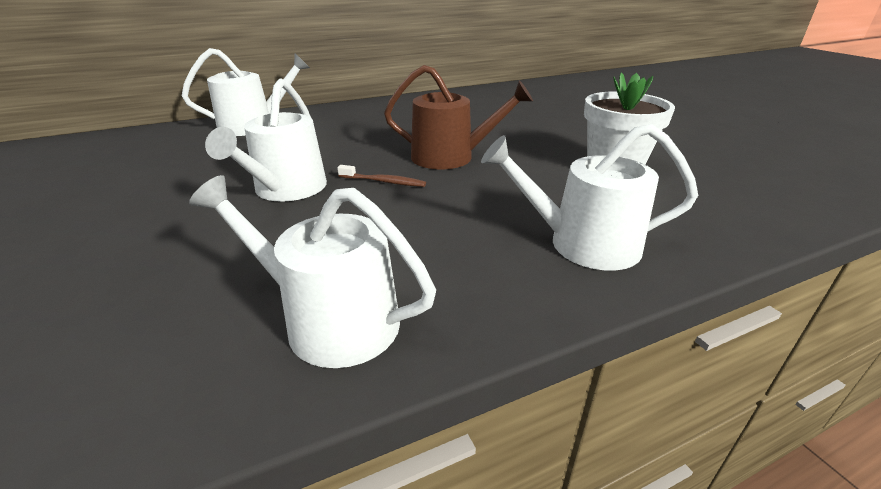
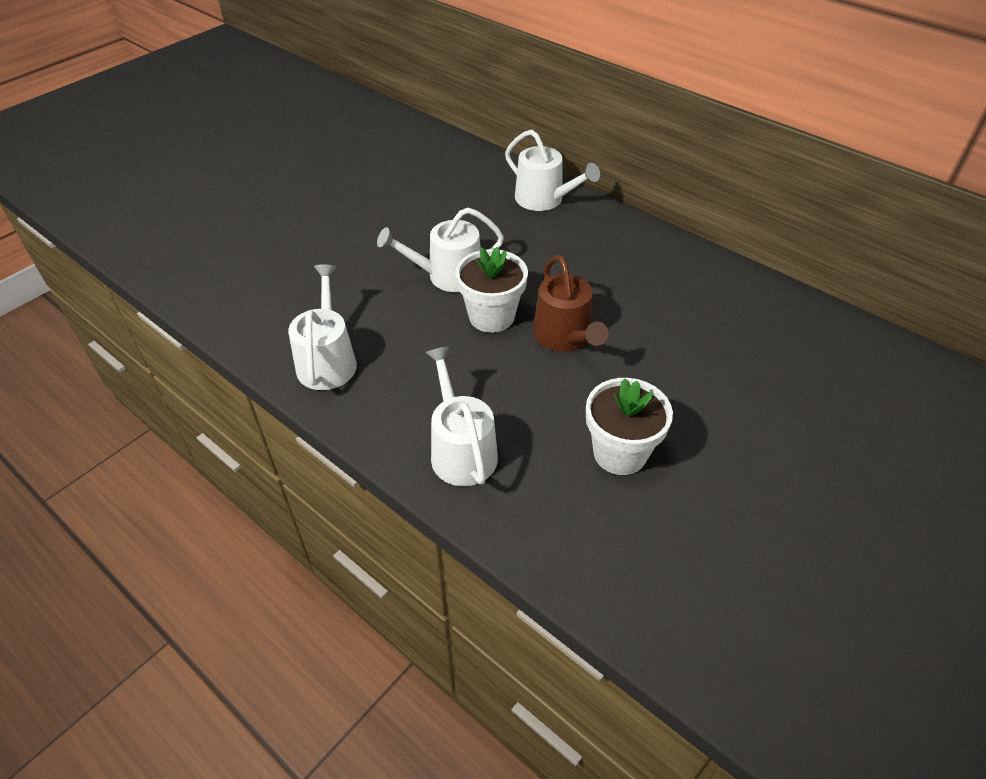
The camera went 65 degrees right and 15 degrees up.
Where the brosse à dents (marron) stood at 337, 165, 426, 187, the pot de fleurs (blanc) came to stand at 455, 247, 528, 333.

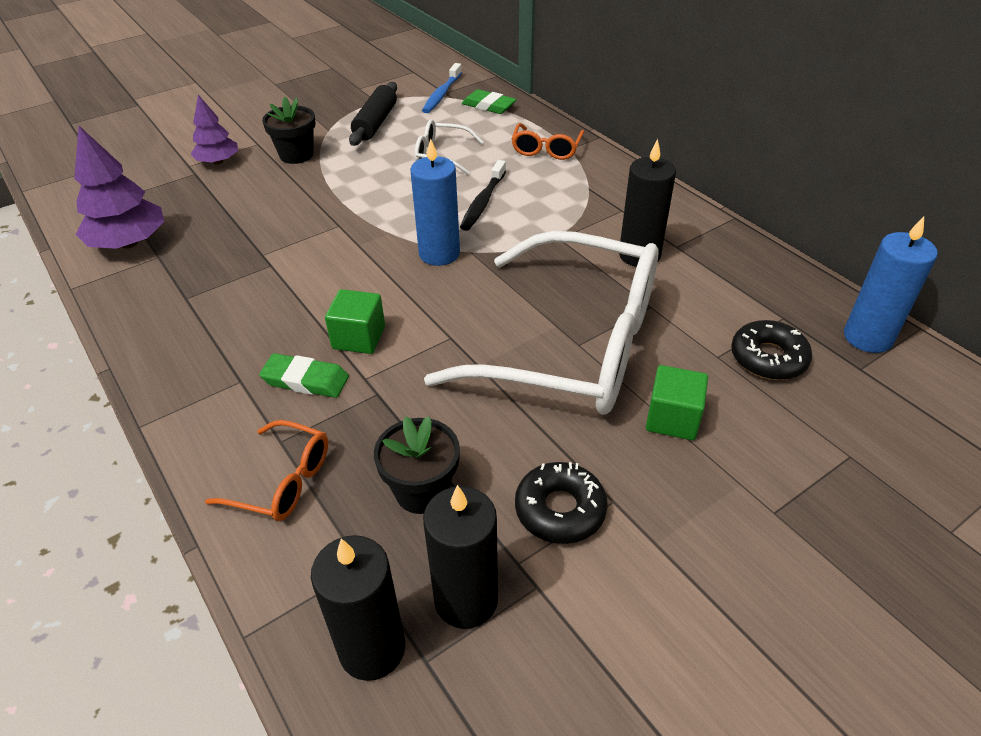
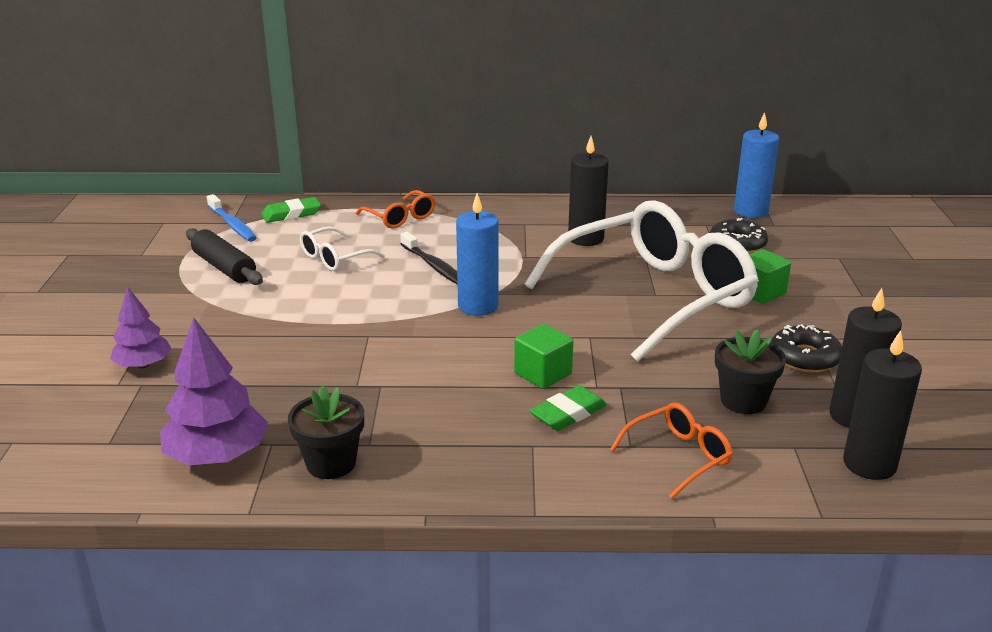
The camera went 55 degrees left and 15 degrees down.
The pot de fleurs (noir) ended up elsewhere, having gone from 262, 97, 316, 164 to 288, 385, 364, 479.

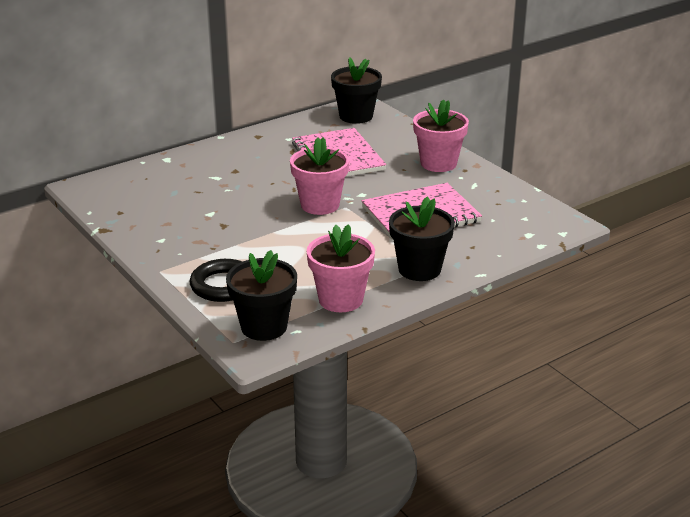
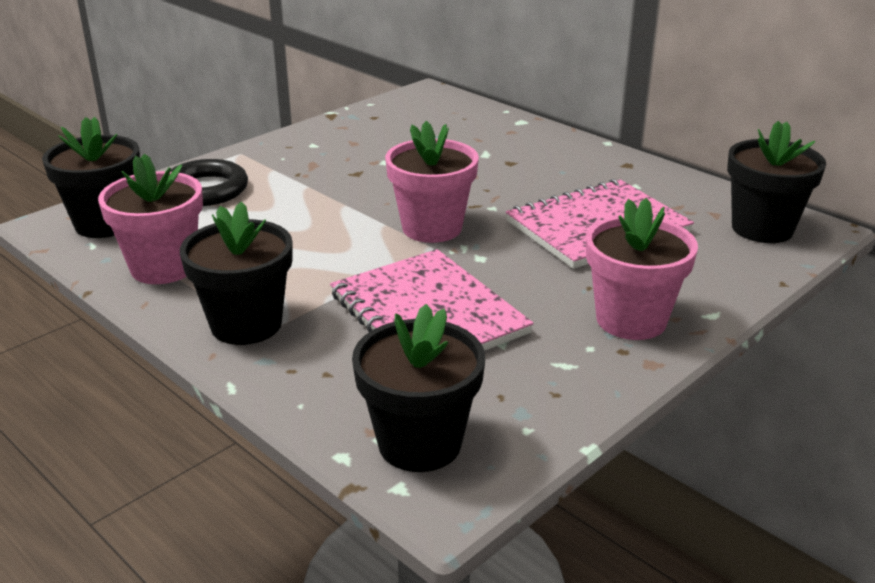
The camera went 80 degrees right and 0 degrees up.
The second view gained the pot de fleurs (noir) at 352, 304, 485, 472.

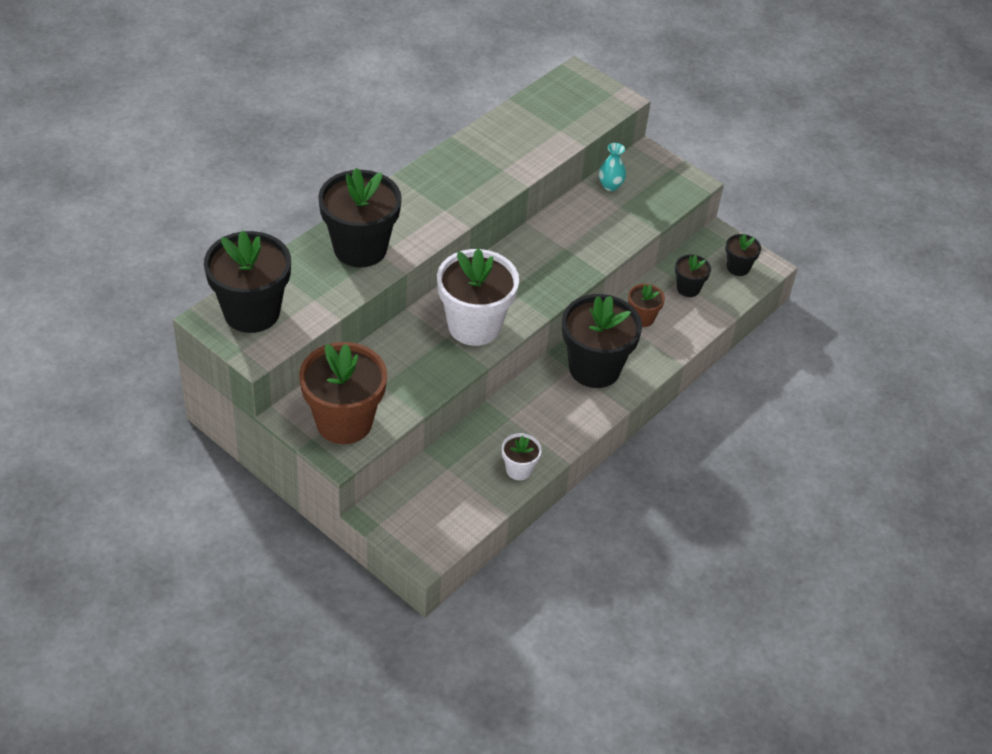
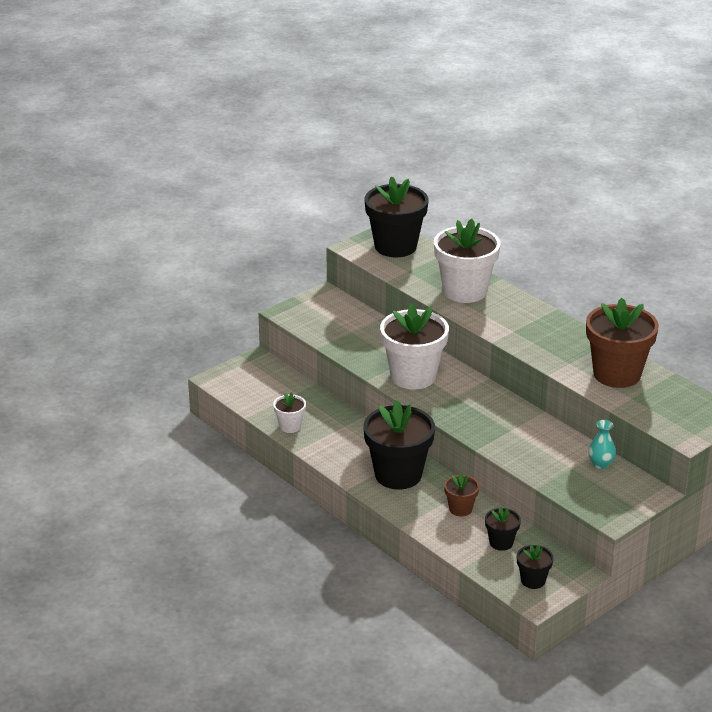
The camera went 100 degrees right and 15 degrees down.
What was the pot de fleurs (noir) at 318, 168, 402, 267 turned into the pot de fleurs (blanc) at 434, 219, 501, 303.
The pot de fleurs (marron) ended up elsewhere, having gone from 299, 342, 387, 444 to 586, 298, 659, 388.

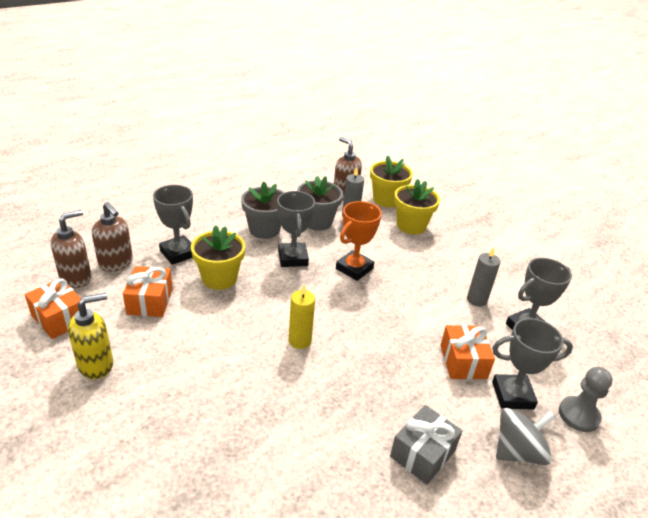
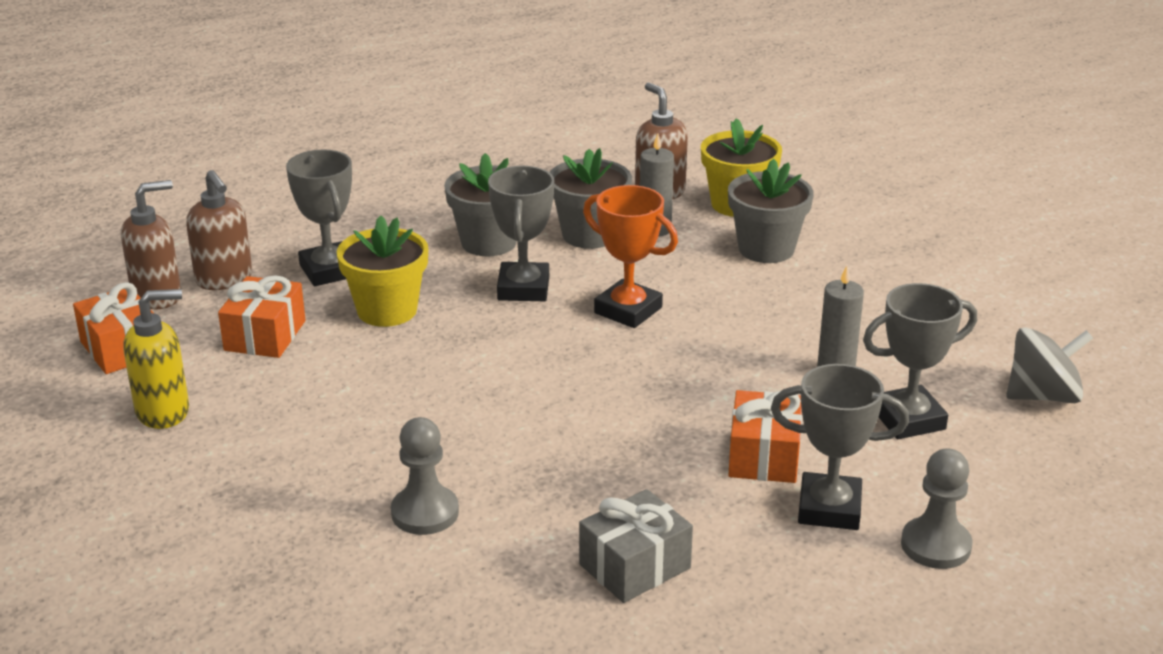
The camera went 15 degrees right and 5 degrees down.
The second view gained the pion (gris) at 391, 417, 459, 535.
The trophée (orange) at 336, 201, 382, 281 ended up facing another way, 75 degrees clockwise from before.
What was the pot de fleurs (jaune) at 394, 179, 440, 234 turned into the pot de fleurs (gris) at 728, 159, 814, 263.
The toupie (gris) ended up elsewhere, having gone from 496, 408, 555, 465 to 1006, 327, 1093, 403.
The second view lost the bougie (jaune) at 289, 285, 315, 349.

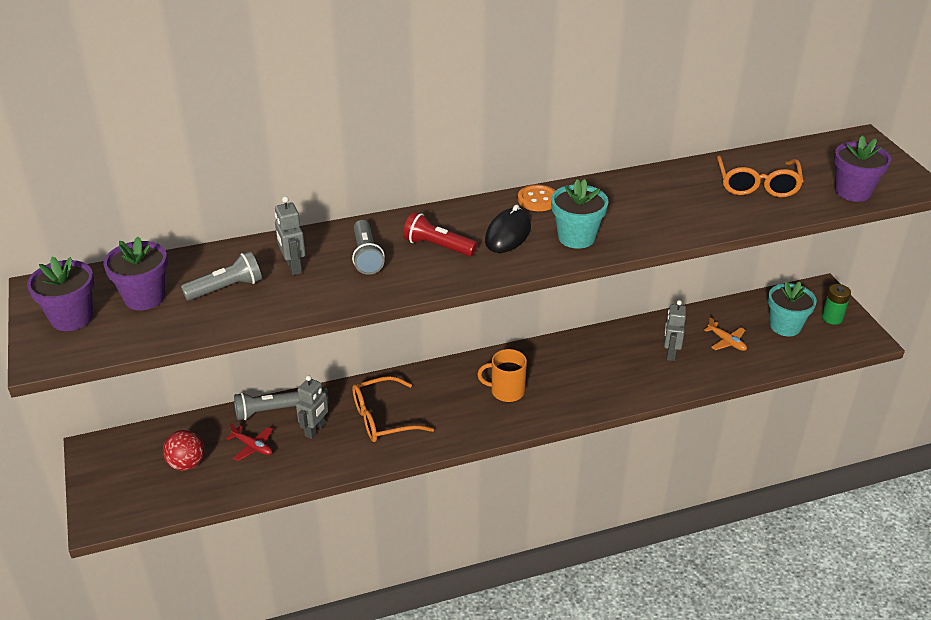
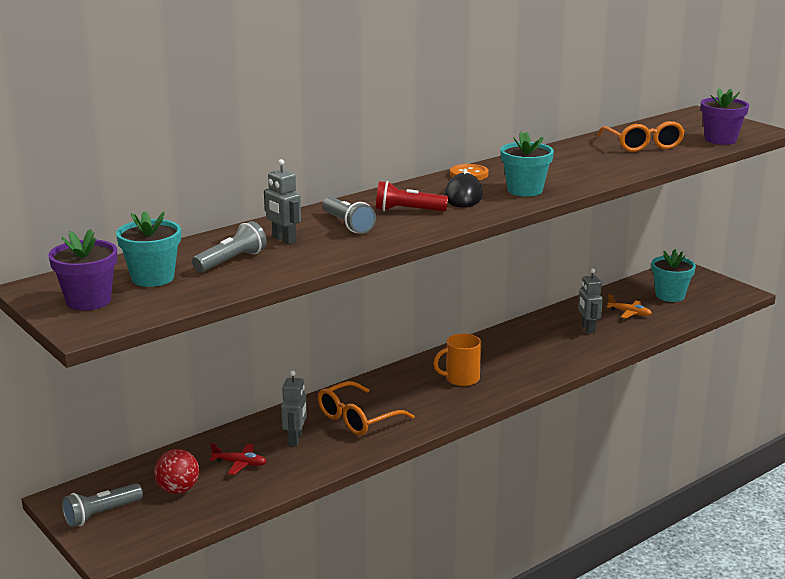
The camera went 20 degrees left and 15 degrees down.
The lampe de poche (gris) ended up elsewhere, having gone from 234, 391, 299, 420 to 62, 483, 143, 527.
What was the pot de fleurs (violet) at 103, 237, 168, 310 turned into the pot de fleurs (turquoise) at 116, 211, 181, 287.
The second view lost the pile (vert) at 822, 284, 851, 325.

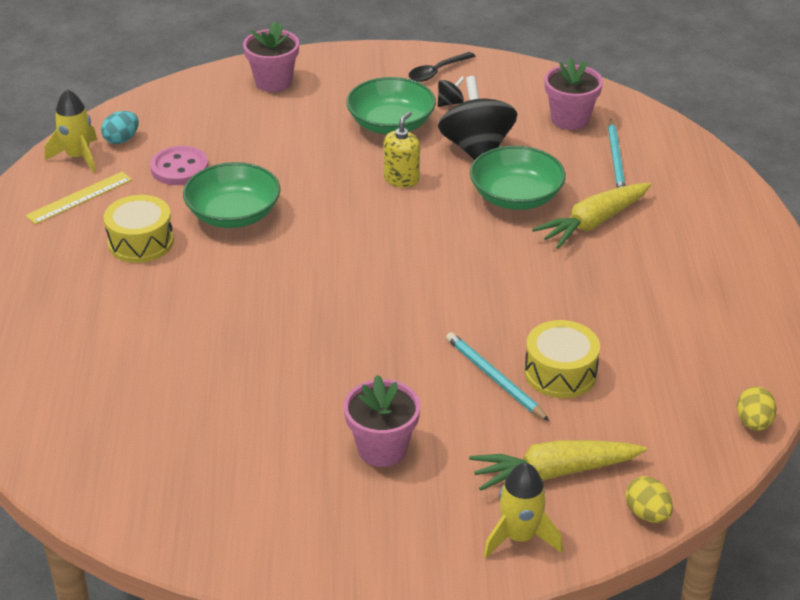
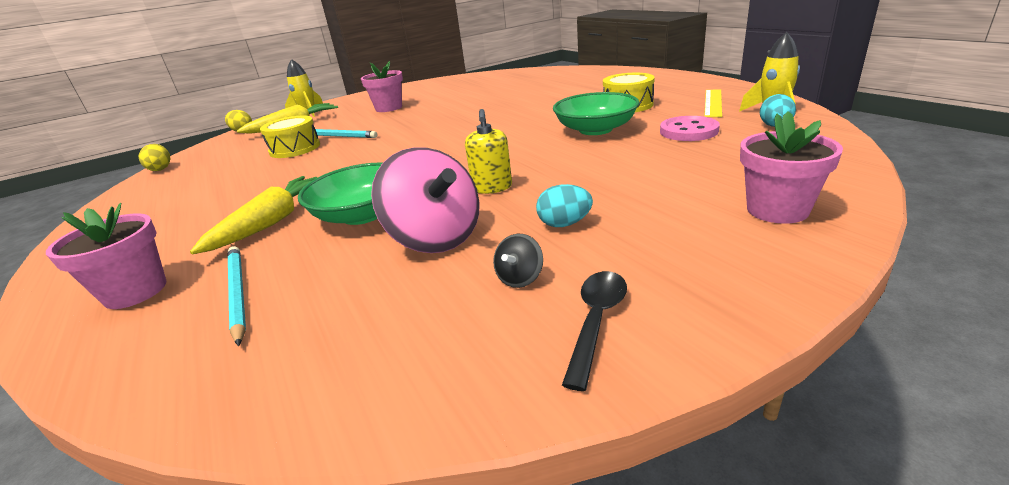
The camera went 155 degrees right and 10 degrees down.
The pot de fleurs (rose) ended up elsewhere, having gone from 545, 58, 603, 130 to 46, 203, 166, 309.
What was the toupie (noir) at 438, 76, 518, 160 turned into the toupie (rose) at 371, 147, 480, 253.
Where the bol (vert) stood at 346, 77, 436, 134, the œuf (turquoise) came to stand at 536, 184, 593, 227.

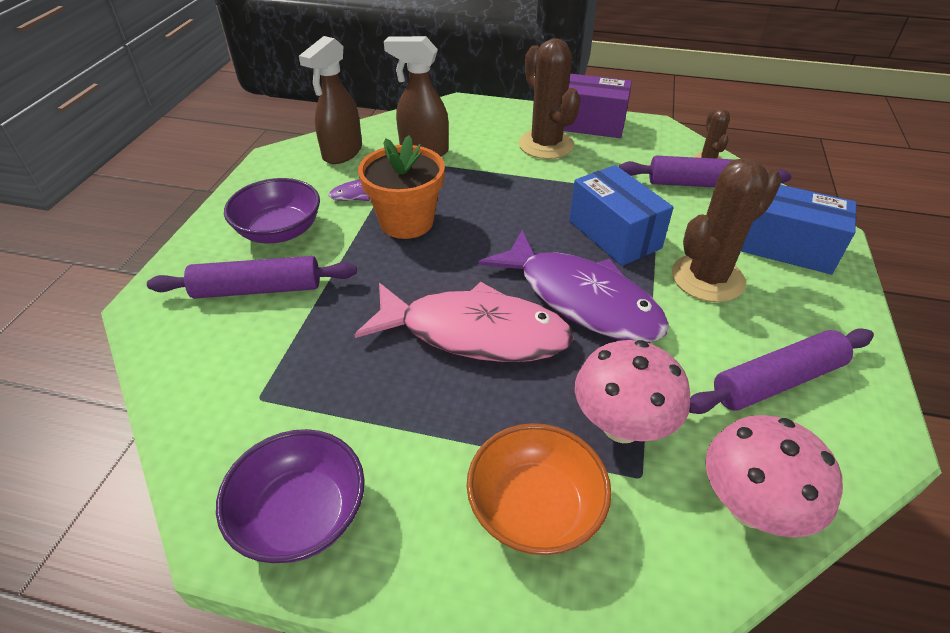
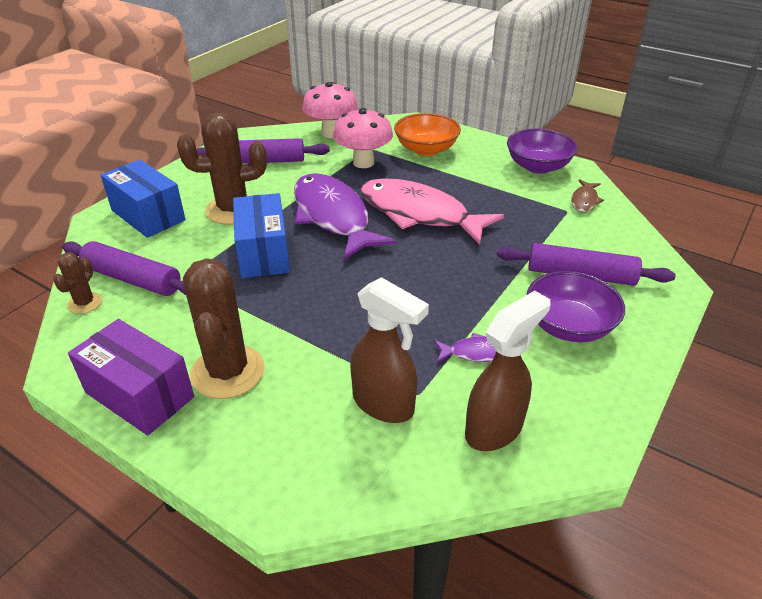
The camera went 160 degrees left and 5 degrees down.
The second view gained the poisson (marron) at 571, 179, 604, 212.
The second view lost the pot de fleurs (orange) at 358, 135, 445, 239.

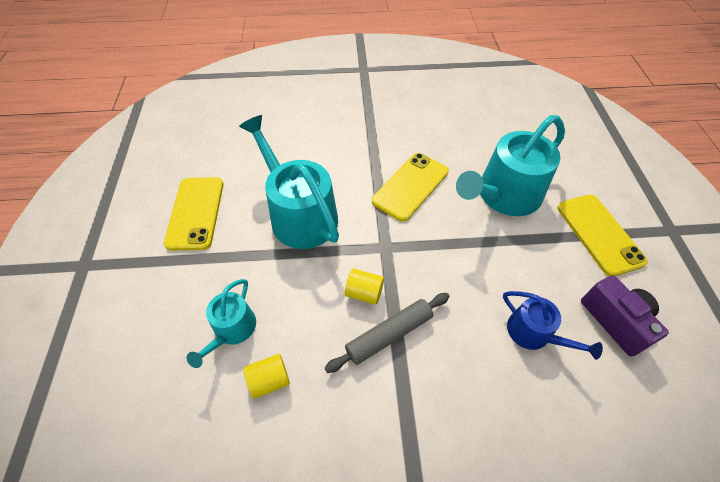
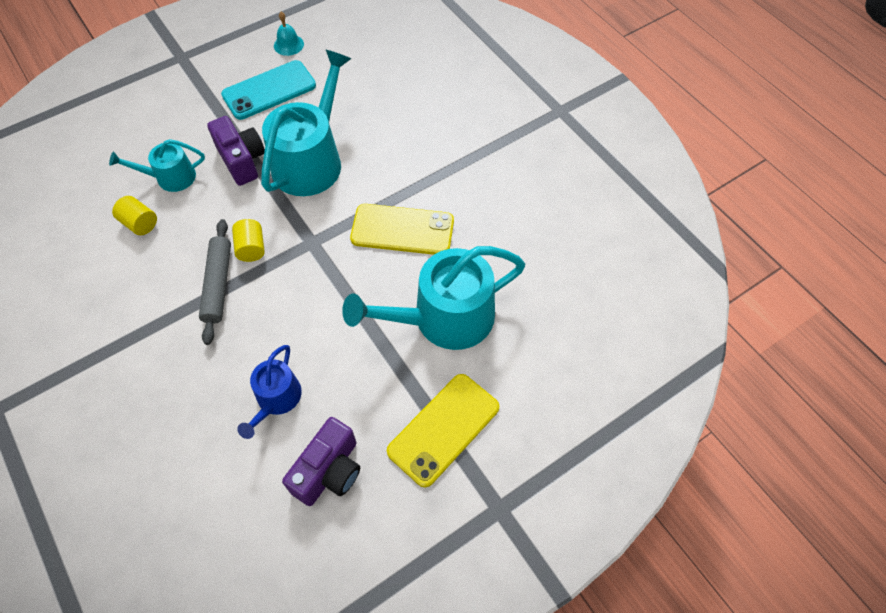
The camera went 60 degrees right and 5 degrees up.
The rouleau à pâtisserie (gris) at 325, 293, 450, 373 ended up facing another way, 60 degrees clockwise from before.
The second view gained the appareil photo (violet) at 207, 116, 265, 186.
What was the téléphone (jaune) at 164, 177, 223, 251 turned into the téléphone (turquoise) at 221, 60, 316, 120.
The second view gained the cloche (turquoise) at 274, 12, 304, 56.
The arrosoir (turquoise) at 456, 115, 565, 216 ended up facing another way, 45 degrees counterclockwise from before.

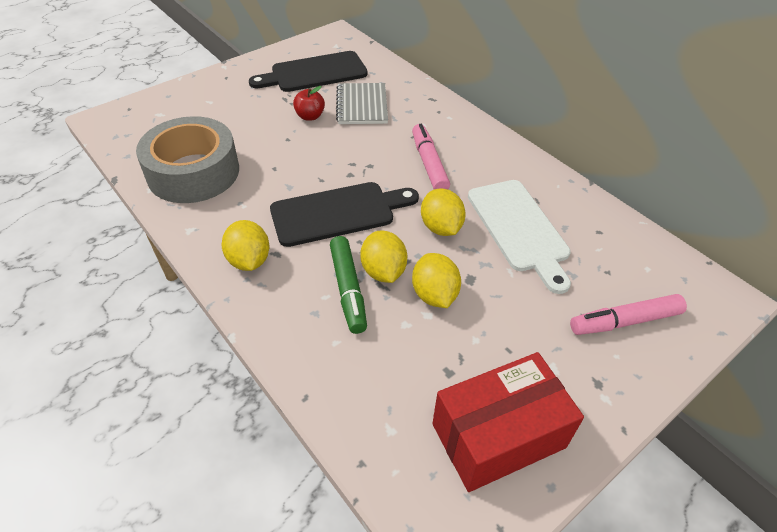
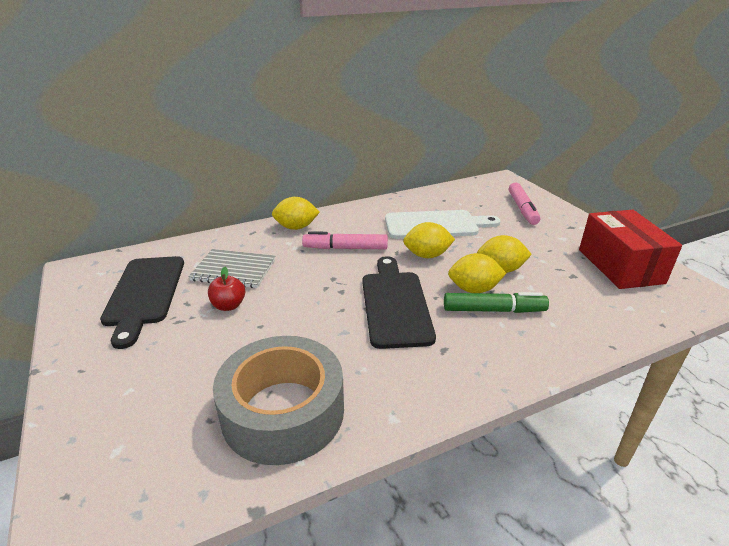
The camera went 75 degrees left and 15 degrees down.
The citron (jaune) ended up elsewhere, having gone from 221, 220, 269, 271 to 272, 197, 320, 230.

